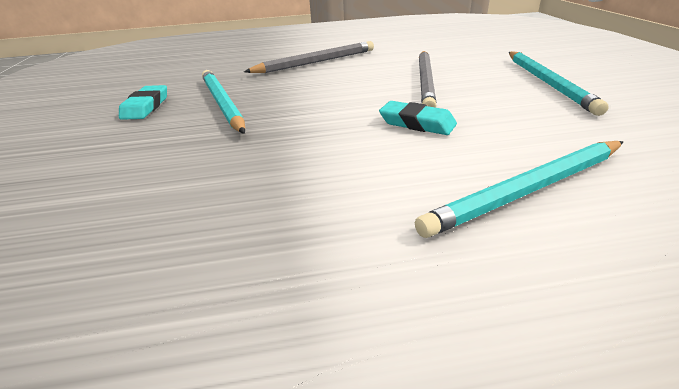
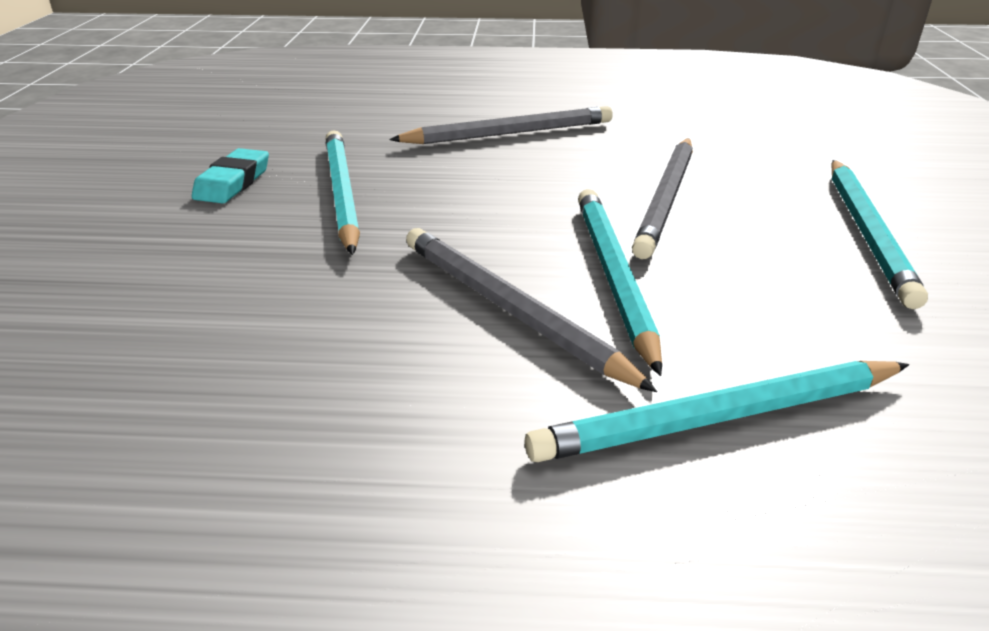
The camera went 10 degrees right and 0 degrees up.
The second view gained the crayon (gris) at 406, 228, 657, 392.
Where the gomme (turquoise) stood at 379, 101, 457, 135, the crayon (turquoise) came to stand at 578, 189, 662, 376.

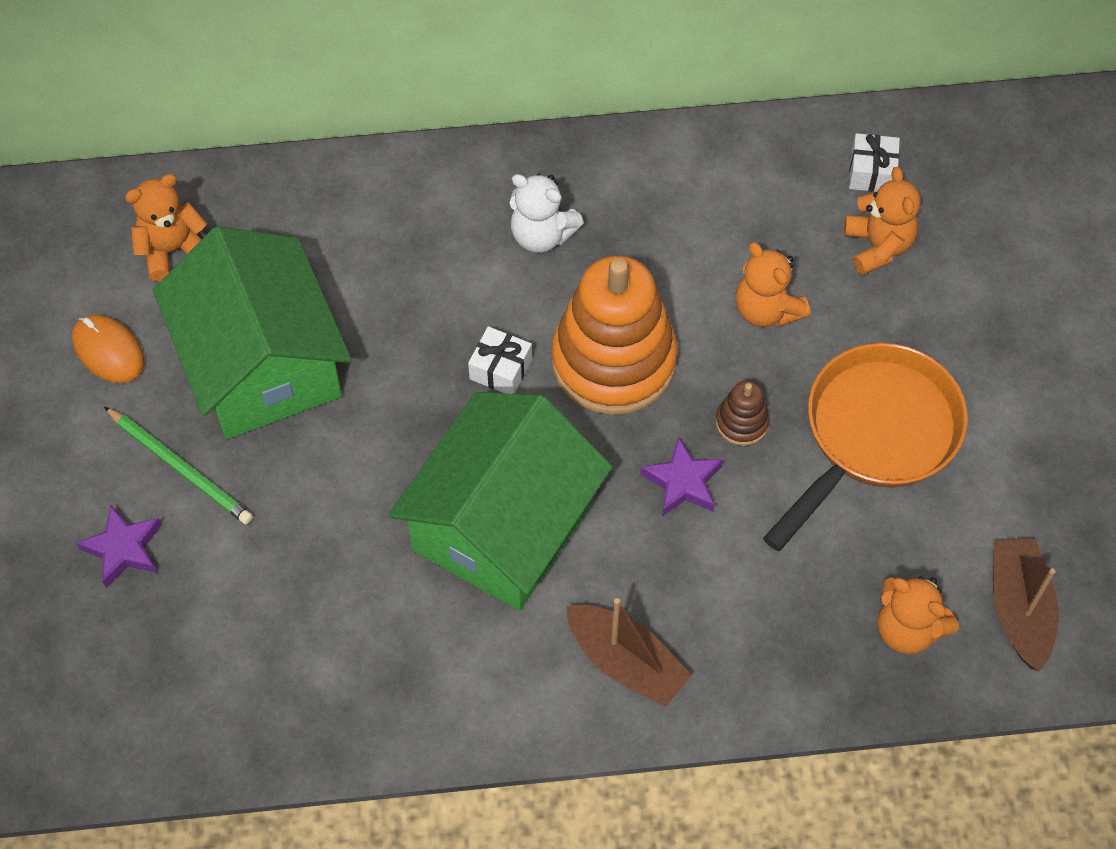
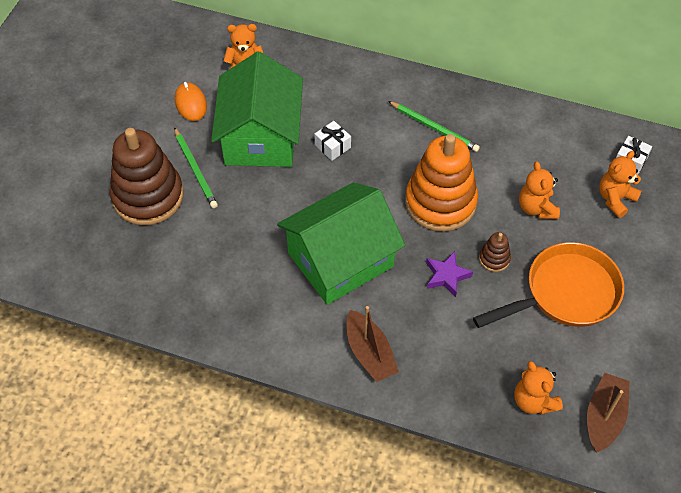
The camera went 25 degrees right and 5 degrees down.
Where the étoile (violet) stood at 76, 504, 161, 588, the jouet à empiler (marron) came to stand at 109, 128, 183, 225.
The cadeau (blanc) ended up elsewhere, having gone from 468, 326, 532, 394 to 314, 121, 351, 161.
Where the ours en peluche (blanc) stood at 510, 173, 584, 253, the crayon (vert) came to stand at 388, 101, 480, 152.
The ours en peluche (orange) at 844, 167, 921, 275 ended up facing another way, 150 degrees counterclockwise from before.

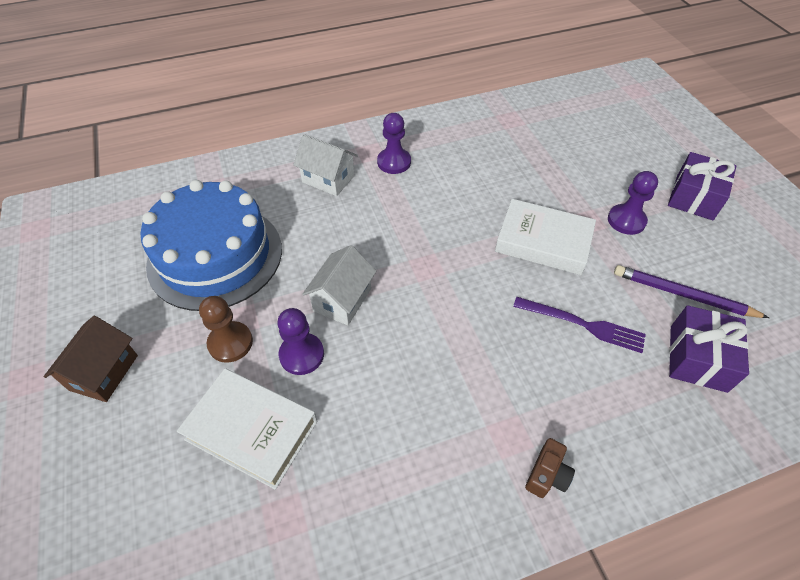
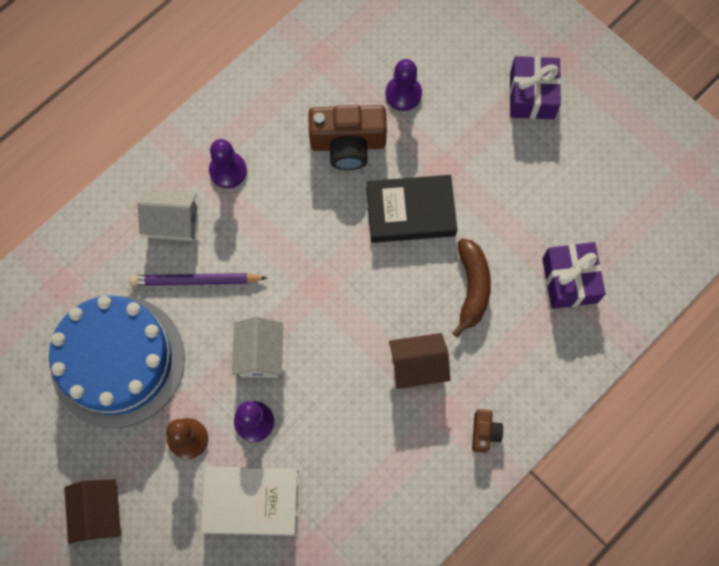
The camera went 25 degrees left and 20 degrees up.
The crayon (violet) ended up elsewhere, having gone from 614, 265, 769, 318 to 129, 273, 267, 286.
The second view gained the appareil photo (marron) at 308, 105, 387, 170.
What was the livre (blanc) at 495, 199, 596, 275 turned into the livre (noir) at 366, 175, 457, 243.
The pion (violet) ended up elsewhere, having gone from 608, 171, 658, 235 to 386, 59, 422, 111.
The second view gained the maison (marron) at 389, 333, 450, 389.
Where the fourchette (violet) stood at 513, 297, 646, 353, the banane (marron) came to stand at 452, 239, 491, 337.

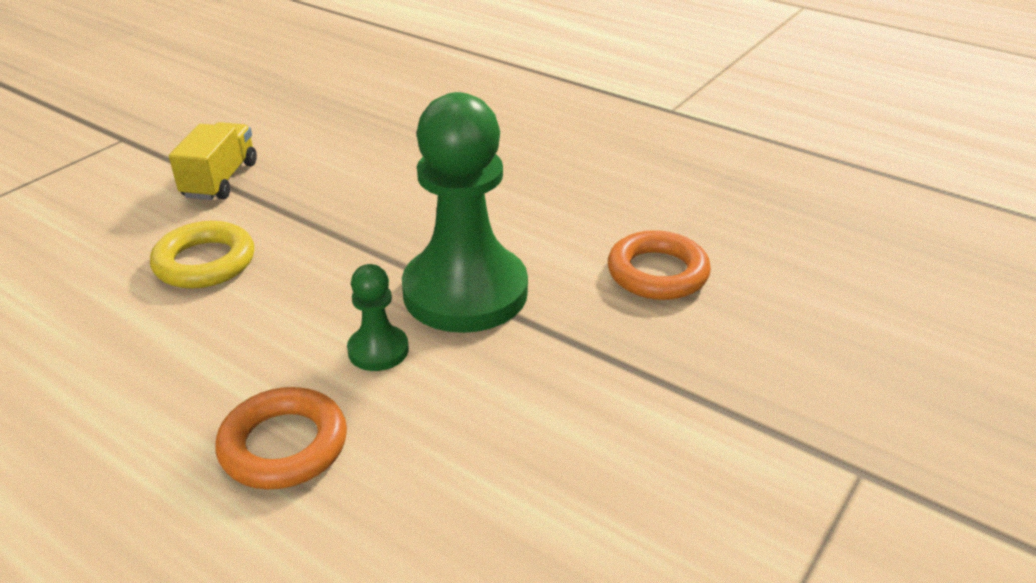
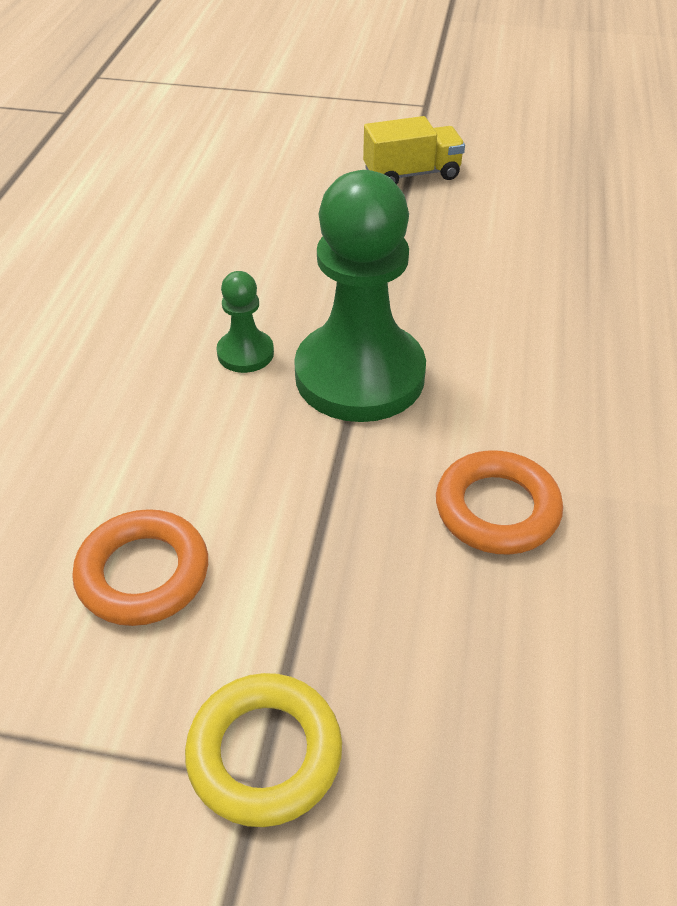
The camera went 65 degrees right and 10 degrees up.
The anneau (orange) ended up elsewhere, having gone from 216, 387, 347, 489 to 72, 509, 208, 626.
The anneau (jaune) ended up elsewhere, having gone from 150, 221, 254, 289 to 185, 673, 342, 827.

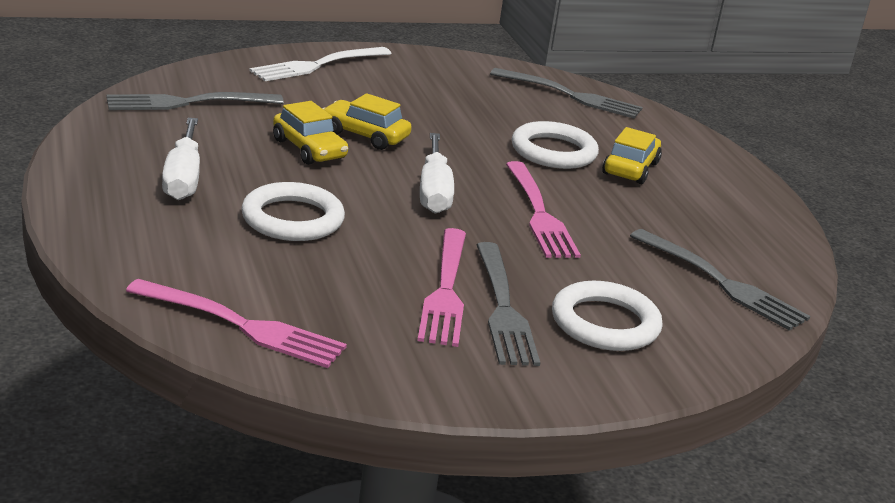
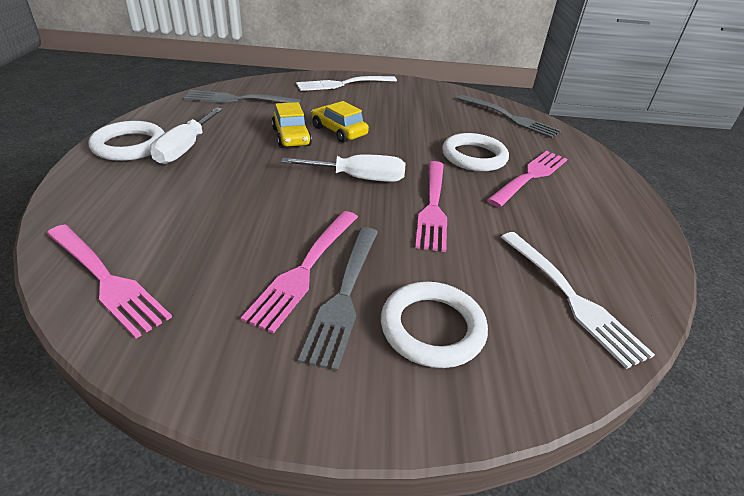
The camera went 20 degrees right and 10 degrees up.
The anneau (blanc) ended up elsewhere, having gone from 241, 182, 345, 241 to 89, 121, 165, 161.
The tournevis (blanc) at 420, 133, 454, 214 ended up facing another way, 105 degrees counterclockwise from before.
Where the voiture (jaune) stood at 602, 127, 662, 184, the fourchette (rose) came to stand at 487, 151, 567, 207.
What was the fourchette (gris) at 630, 229, 810, 331 turned into the fourchette (blanc) at 501, 232, 655, 369.

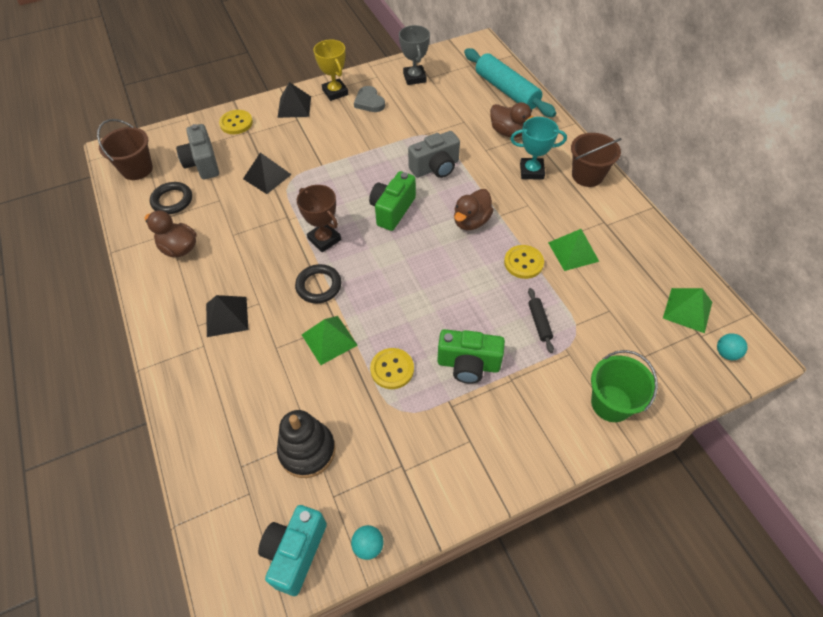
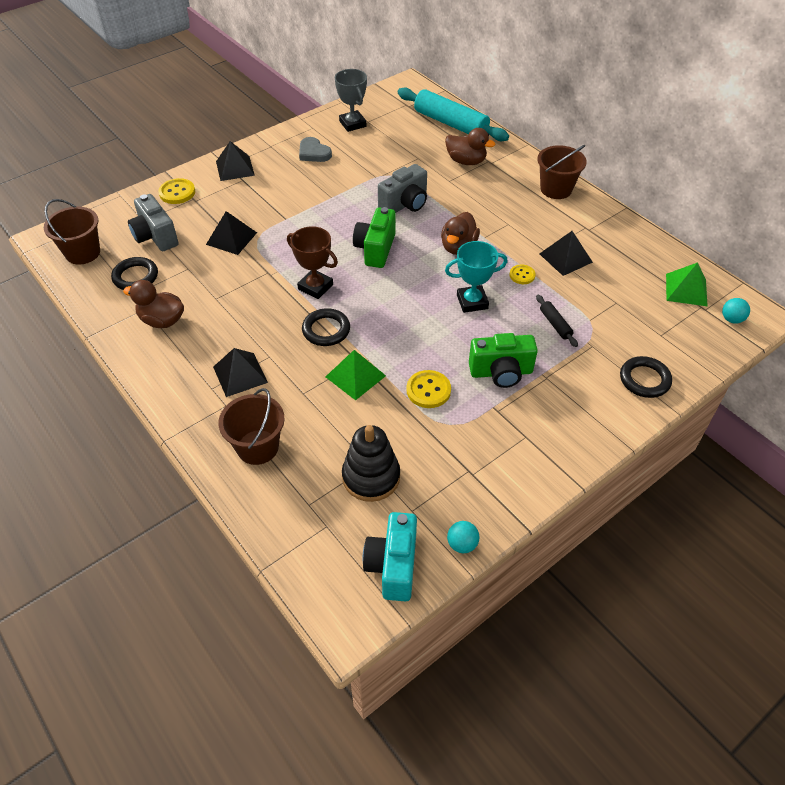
The camera went 15 degrees left and 5 degrees down.
The second view gained the seau (marron) at 218, 388, 285, 465.
The trophée (turquoise) ended up elsewhere, having gone from 510, 117, 567, 180 to 445, 241, 508, 313.
The size of the bouton (jaune) at 504, 245, 544, 279 changed by a factor of 0.65.
What was the pyramide (vert) at 548, 229, 599, 271 turned into the pyramide (noir) at 540, 231, 593, 276.
Where the seau (vert) stood at 591, 350, 658, 422, the anneau (noir) came to stand at 620, 356, 672, 398.
The second view lost the trophée (jaune) at 313, 40, 348, 101.

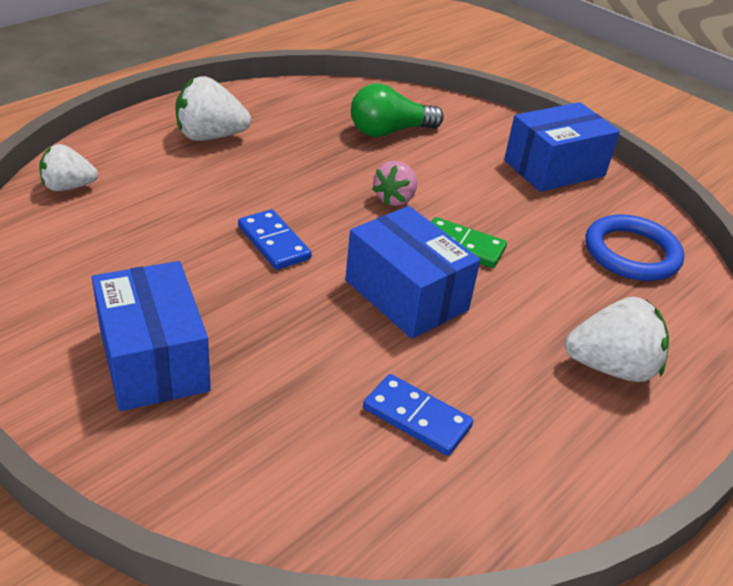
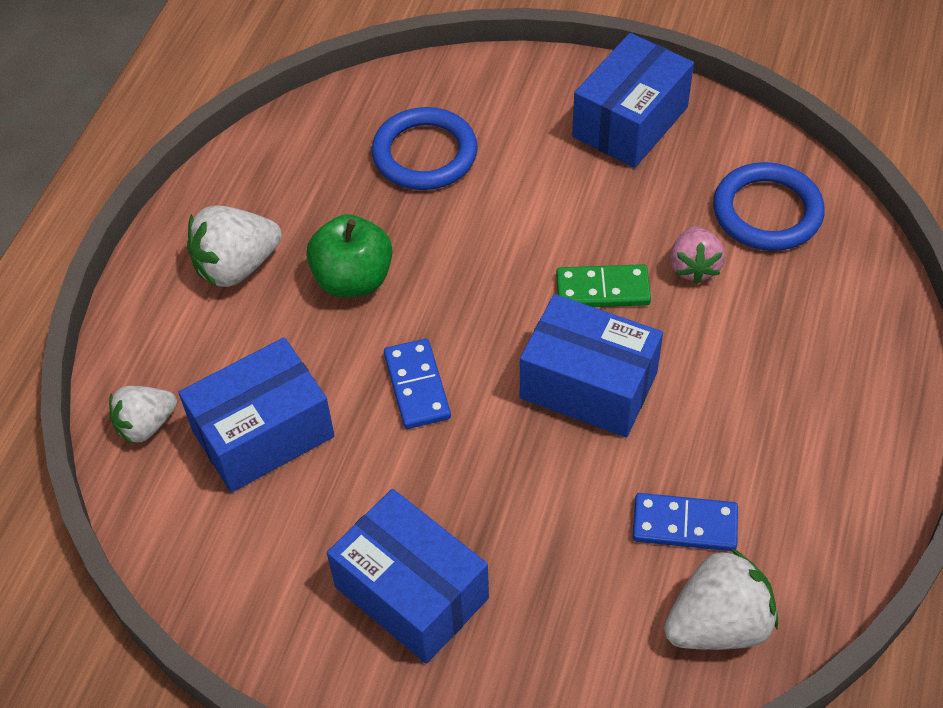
The camera went 20 degrees left and 15 degrees up.
The second view gained the boîte (bleu) at 179, 337, 335, 493.
The second view gained the pomme (vert) at 306, 214, 392, 297.
Where the ampoule (vert) stood at 351, 83, 444, 137, the anneau (bleu) came to stand at 372, 107, 478, 190.
The domino (bleu) at 238, 209, 312, 270 ended up facing another way, 45 degrees clockwise from before.
The fraise (blanc) ended up elsewhere, having gone from 565, 297, 669, 382 to 664, 548, 778, 650.
The fraise (rose) ended up elsewhere, having gone from 372, 161, 417, 206 to 670, 227, 725, 284.

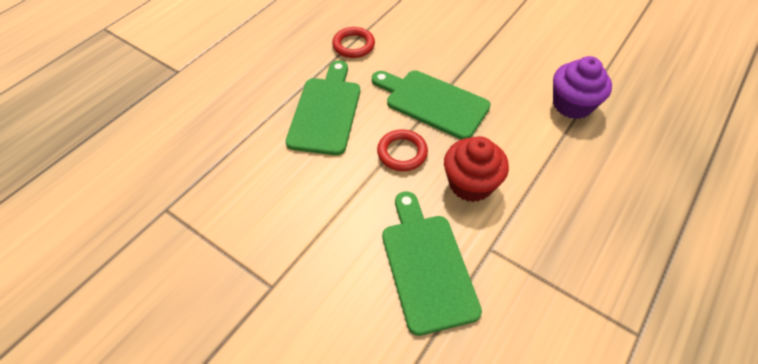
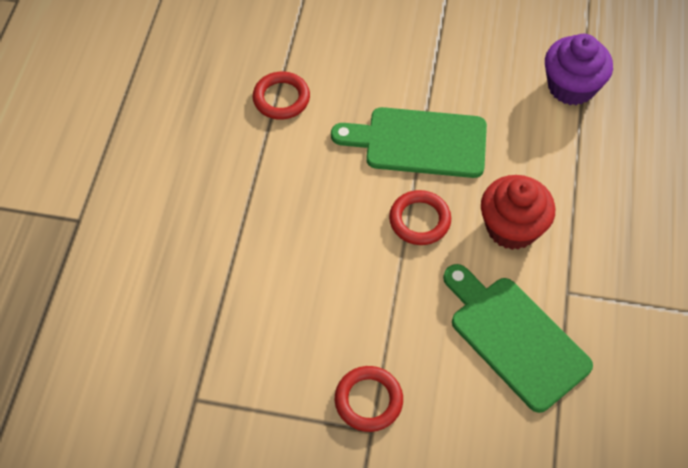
The camera went 25 degrees left and 5 degrees up.
The second view gained the anneau (rouge) at 335, 366, 403, 432.
The second view lost the planche à découper (vert) at 286, 60, 360, 156.

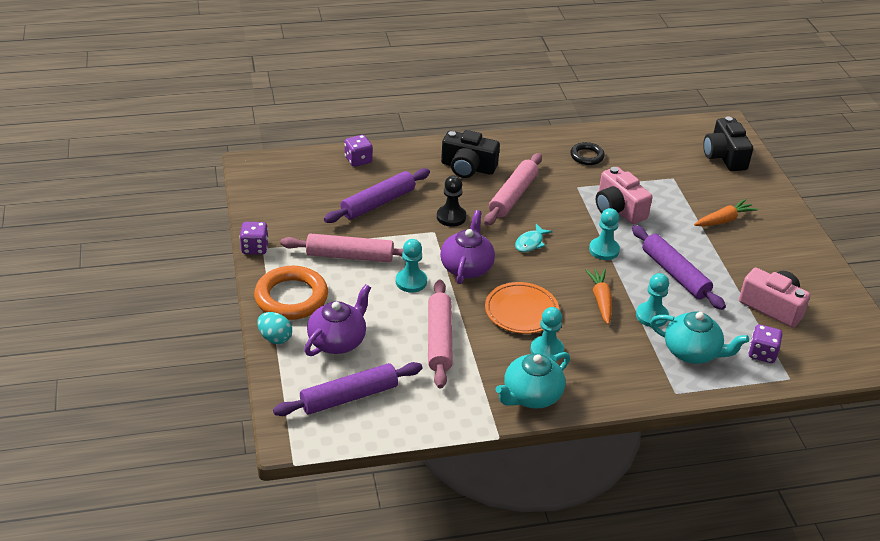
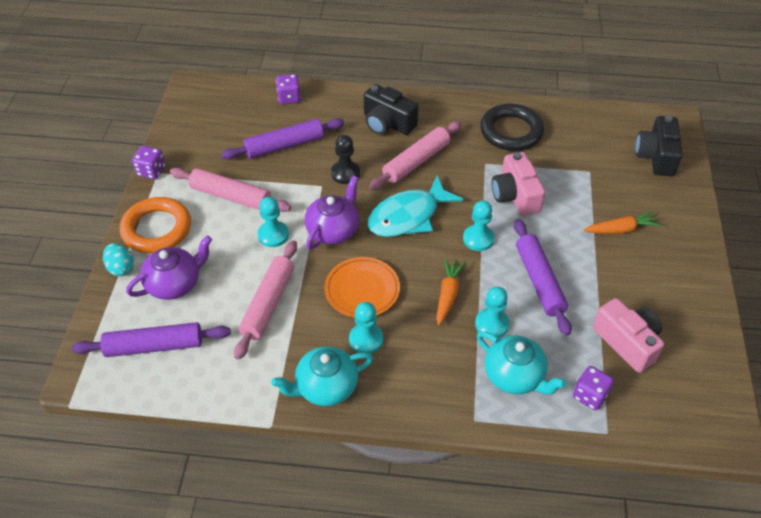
The camera went 20 degrees right and 10 degrees up.
The size of the poisson (turquoise) at 515, 224, 553, 252 changed by a factor of 2.12.
The size of the anneau (noir) at 570, 142, 605, 165 changed by a factor of 1.83.

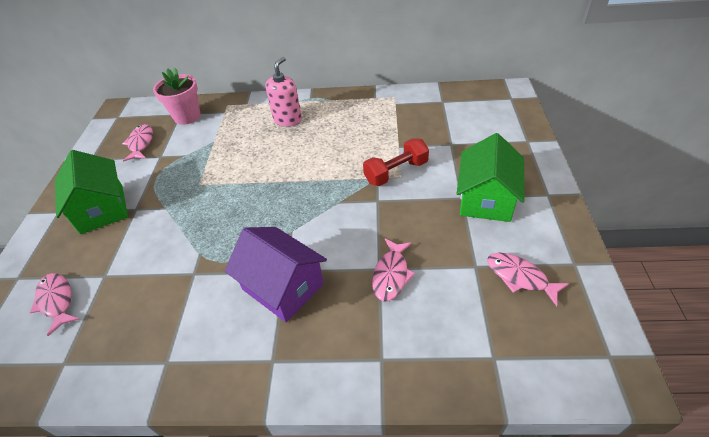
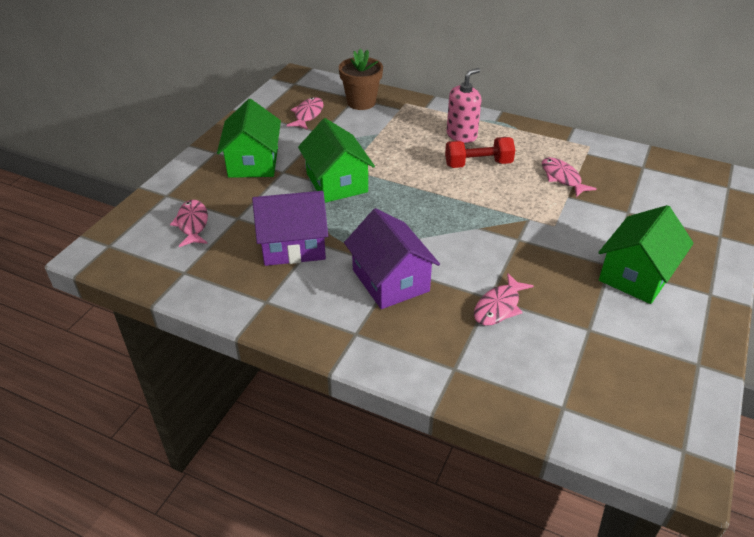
The camera went 20 degrees right and 5 degrees down.
The second view gained the maison (violet) at 252, 191, 328, 266.
The second view gained the maison (vert) at 298, 118, 375, 203.
What was the pot de fleurs (rose) at 153, 68, 201, 125 turned into the pot de fleurs (marron) at 339, 49, 383, 110.
The haltère (rouge) ended up elsewhere, having gone from 363, 138, 429, 186 to 445, 137, 515, 168.
The poisson (rose) ended up elsewhere, having gone from 487, 253, 569, 306 to 542, 157, 597, 197.

